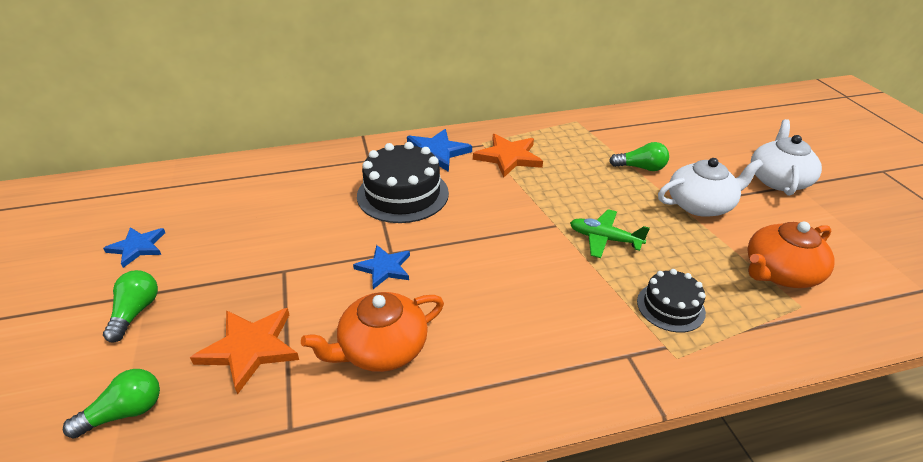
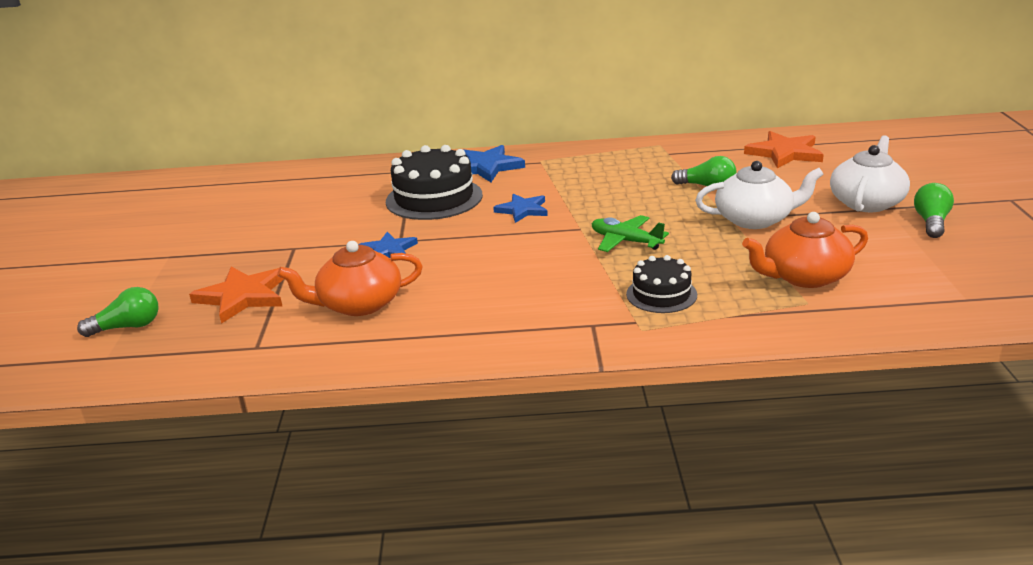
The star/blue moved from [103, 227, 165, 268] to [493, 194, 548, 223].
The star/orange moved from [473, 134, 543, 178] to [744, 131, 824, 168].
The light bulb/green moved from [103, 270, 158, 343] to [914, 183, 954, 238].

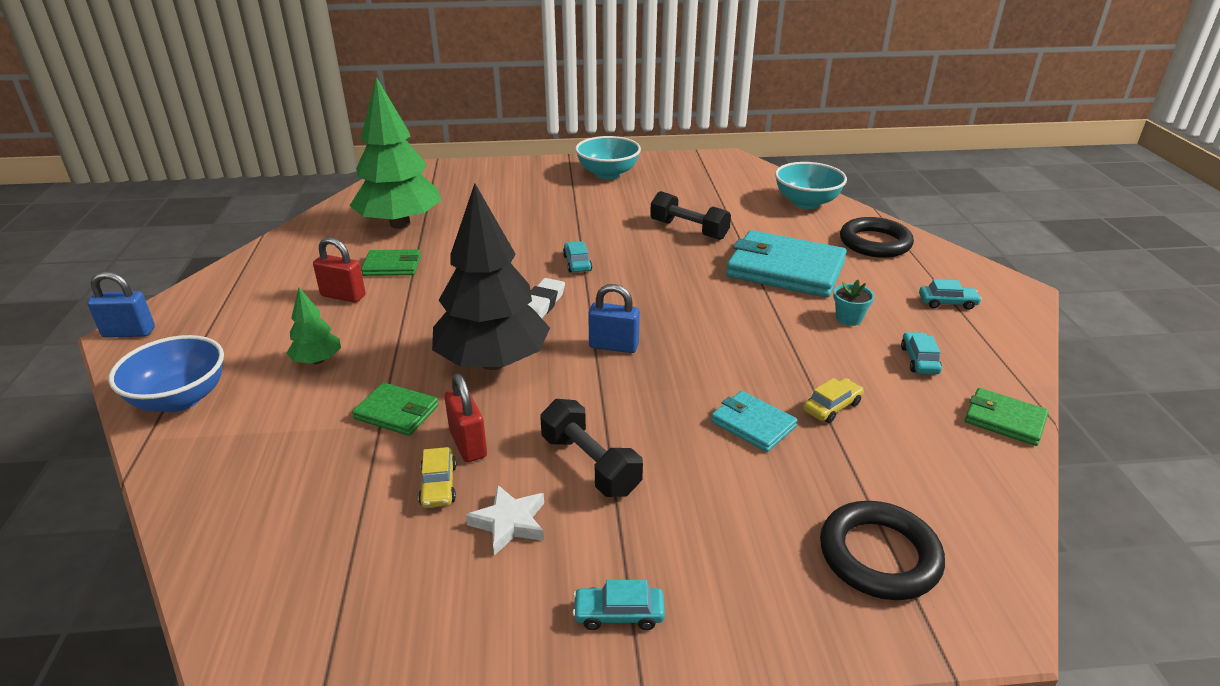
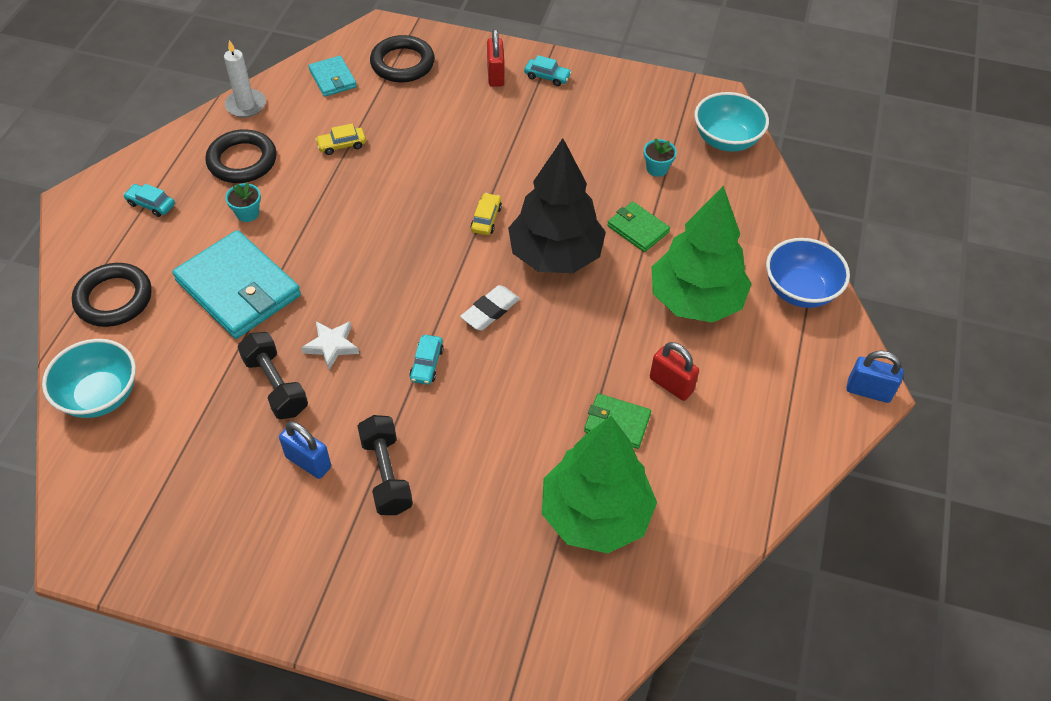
The car/turquoise at [901, 332, 942, 374] was replaced by the ring/black at [205, 129, 277, 183].
The wallet/green at [965, 388, 1049, 446] was replaced by the candle/white at [224, 40, 266, 118].
The padlock/blue moved from [588, 284, 640, 353] to [279, 421, 331, 479].
The star/white moved from [465, 484, 544, 555] to [301, 321, 359, 370].
The wallet/turquoise moved from [711, 391, 798, 452] to [308, 56, 357, 97].
The dumbbell/black moved from [540, 399, 643, 497] to [357, 415, 413, 515].
The car/yellow moved from [418, 447, 457, 508] to [470, 193, 502, 235].
The padlock/red moved from [444, 373, 487, 462] to [487, 29, 504, 87].
The flower pot/turquoise at [644, 138, 677, 177] appeared.
The tree/green at [287, 287, 341, 364] changed to 2.22 times the size.
The bowl/turquoise moved from [575, 136, 641, 179] to [694, 92, 769, 152].

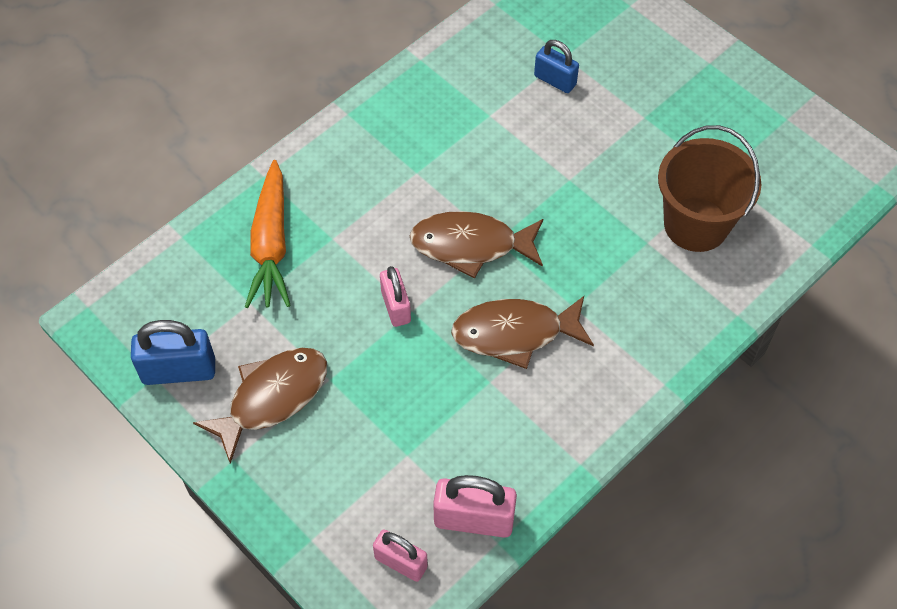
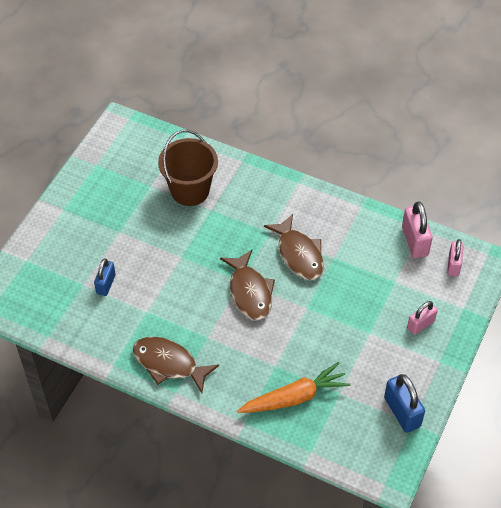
The fish/brown moved from [193, 348, 327, 464] to [133, 337, 219, 393].
The padlock/pink moved from [380, 266, 411, 327] to [407, 301, 438, 335].

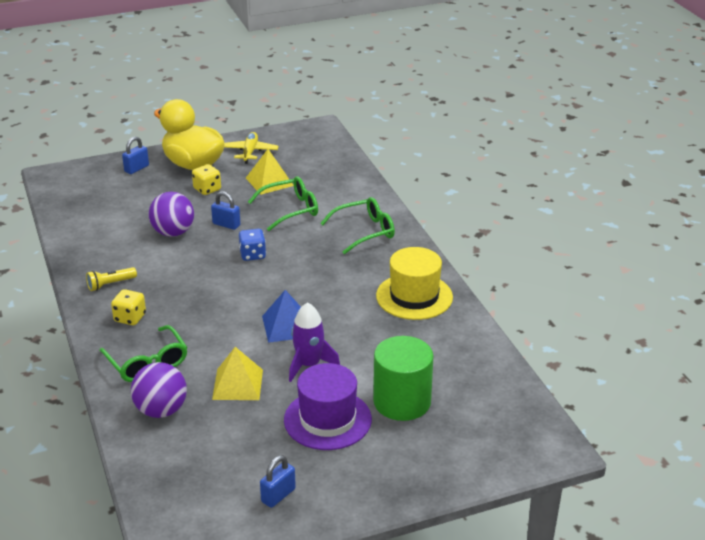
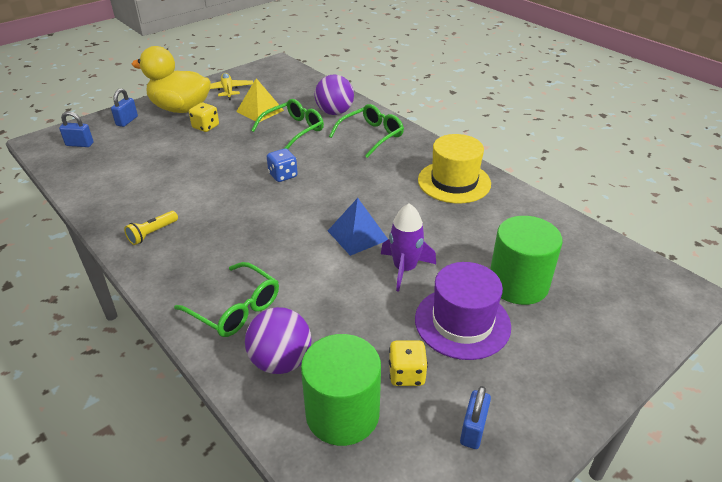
The padlock/blue moved from [211, 191, 241, 230] to [59, 111, 94, 147].
The cylinder/green at [301, 334, 381, 446] appeared.
The ball/purple moved from [149, 192, 194, 237] to [315, 75, 354, 115].
The dice/yellow moved from [111, 289, 146, 325] to [389, 340, 428, 386].
The pyramid/yellow at [212, 347, 263, 400] disappeared.

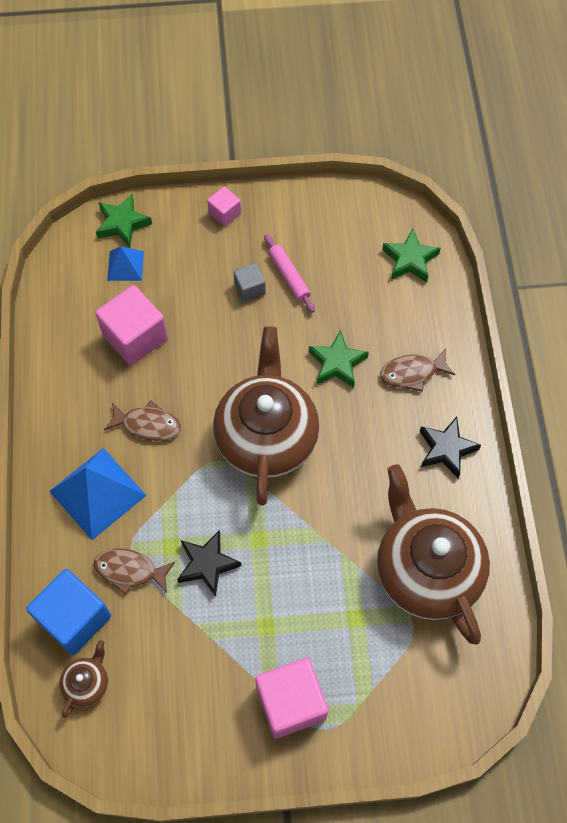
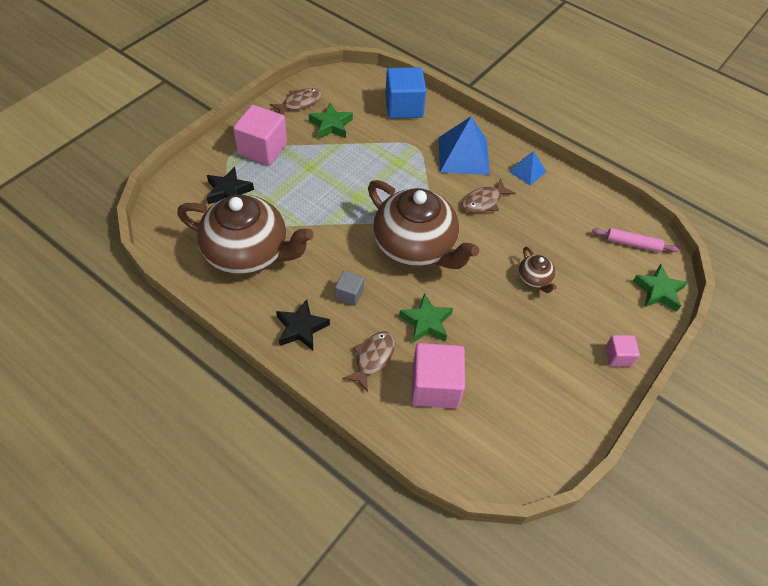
The star/black moved from [177, 530, 241, 597] to [207, 167, 254, 204].
The fish/brown moved from [94, 548, 175, 595] to [270, 88, 322, 115].
The star/green moved from [382, 229, 441, 282] to [309, 103, 353, 139].
The cube/grey moved from [234, 263, 266, 302] to [335, 271, 364, 306].
The cube/pink moved from [95, 285, 168, 366] to [412, 343, 465, 408].
The pyramid/blue moved from [107, 246, 144, 281] to [509, 151, 546, 185].
The teapot/brown moved from [59, 640, 108, 718] to [519, 247, 557, 293].
The rolling pin/pink moved from [264, 234, 315, 313] to [592, 228, 679, 252].

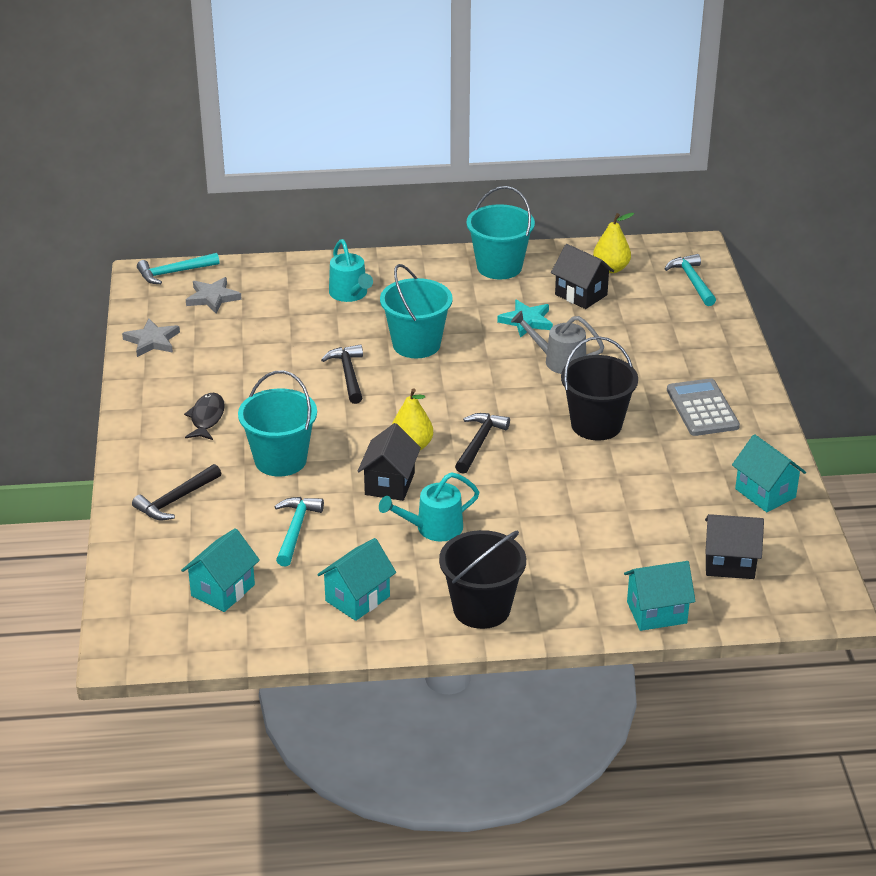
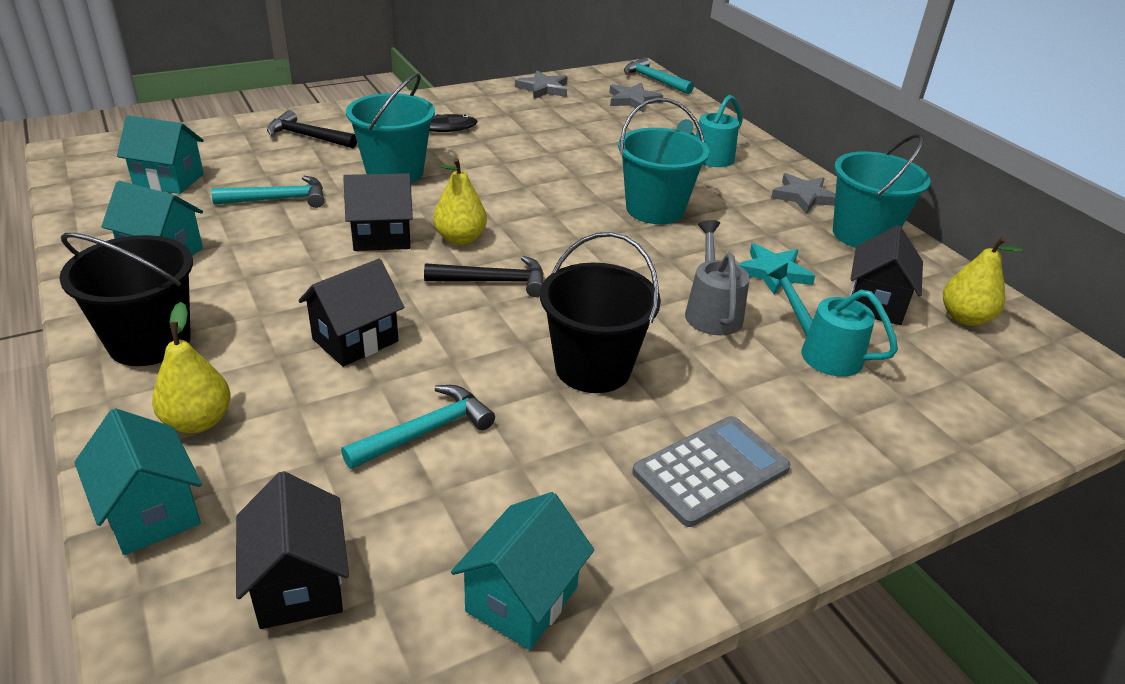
The pear/yellow at [152, 302, 231, 433] appeared.
The house/black at [298, 259, 404, 367] appeared.
The hammer/turquoise moved from [665, 254, 716, 306] to [341, 385, 495, 469].
The watering can/turquoise moved from [379, 472, 479, 541] to [768, 263, 898, 377].
The star/grey at [771, 173, 836, 214] appeared.
The hammer/black at [321, 344, 363, 404] disappeared.

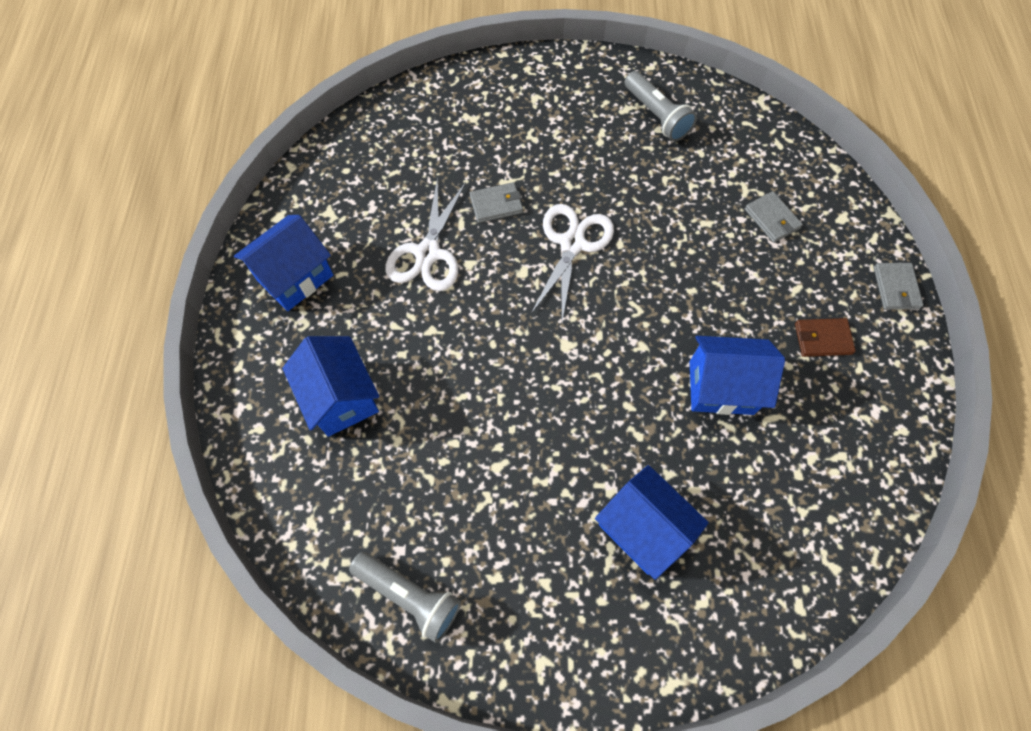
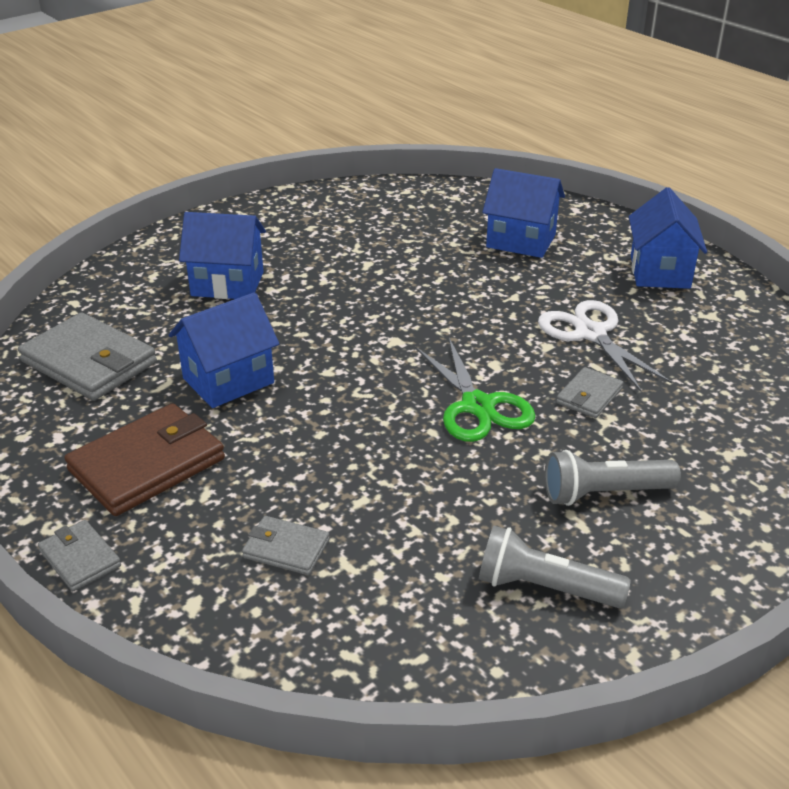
The wallet/grey at [18, 312, 157, 401] appeared.
The wallet/brown at [795, 318, 856, 357] changed to 1.93 times the size.
The scissors/white at [531, 204, 614, 321] became the scissors/green at [415, 338, 536, 442].
The flashlight/grey moved from [349, 552, 461, 643] to [545, 450, 681, 506].

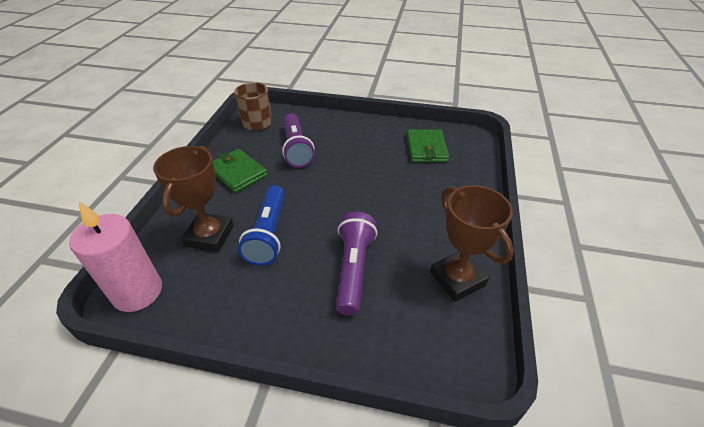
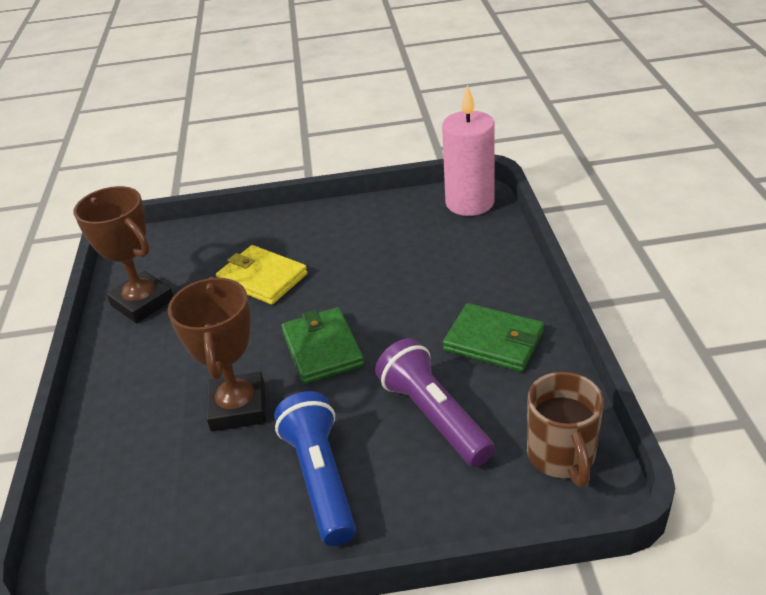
The trophy/brown moved from [153, 146, 234, 252] to [168, 277, 266, 432].
The flashlight/purple at [336, 212, 378, 315] was replaced by the wallet/yellow at [216, 245, 308, 305].
The flashlight/blue moved from [238, 185, 285, 266] to [274, 391, 356, 546].
The wallet/green moved from [407, 129, 449, 162] to [281, 307, 364, 384].

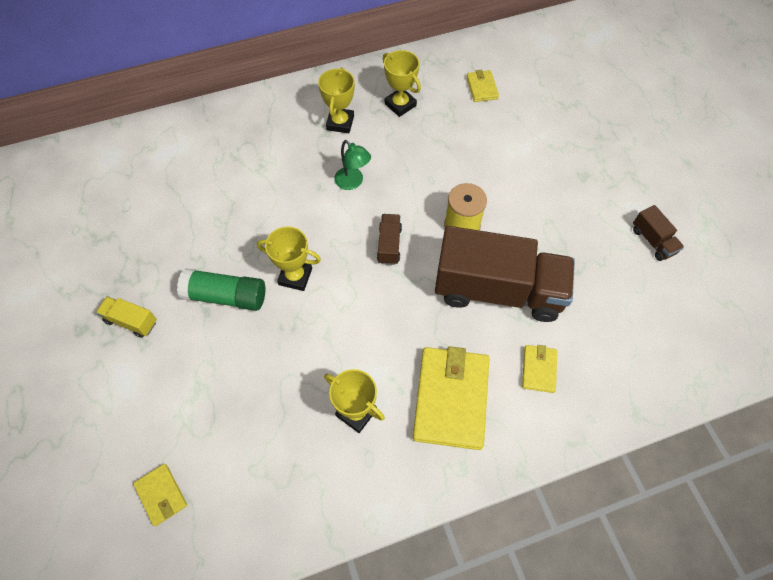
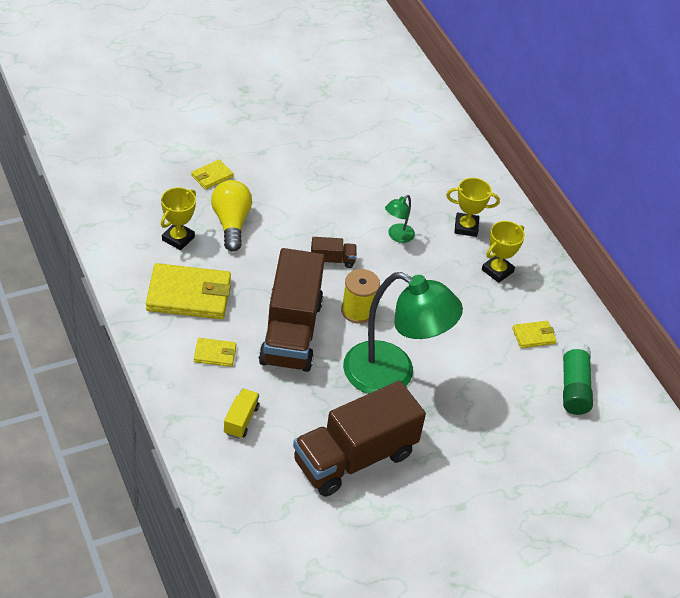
The wallet/yellow moved from [133, 464, 187, 526] to [191, 159, 233, 189].
The light bulb/yellow at [211, 180, 252, 251] appeared.
The truck/yellow moved from [96, 296, 157, 338] to [224, 388, 259, 439].
The truck/brown at [633, 205, 684, 261] changed to 2.43 times the size.
The lamp/green at [343, 272, 463, 394] appeared.
The glue stick/green moved from [177, 268, 265, 311] to [562, 341, 593, 415].
The trophy/yellow at [257, 226, 321, 291] disappeared.

